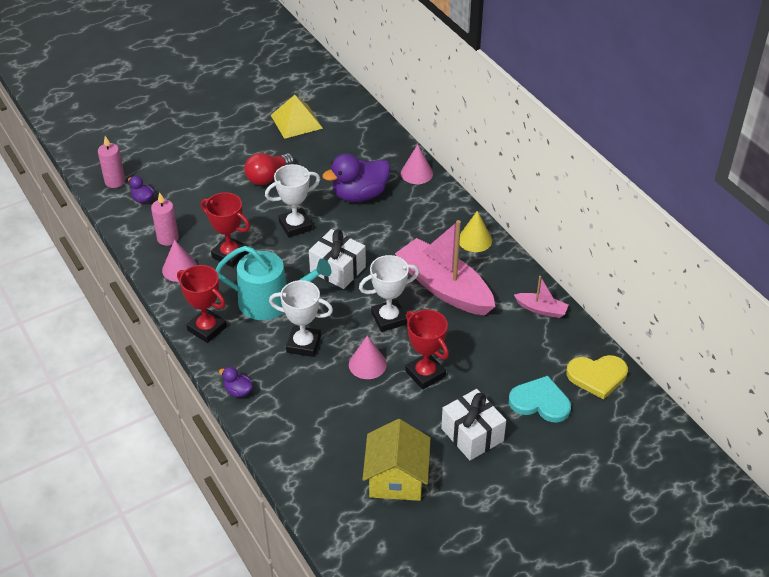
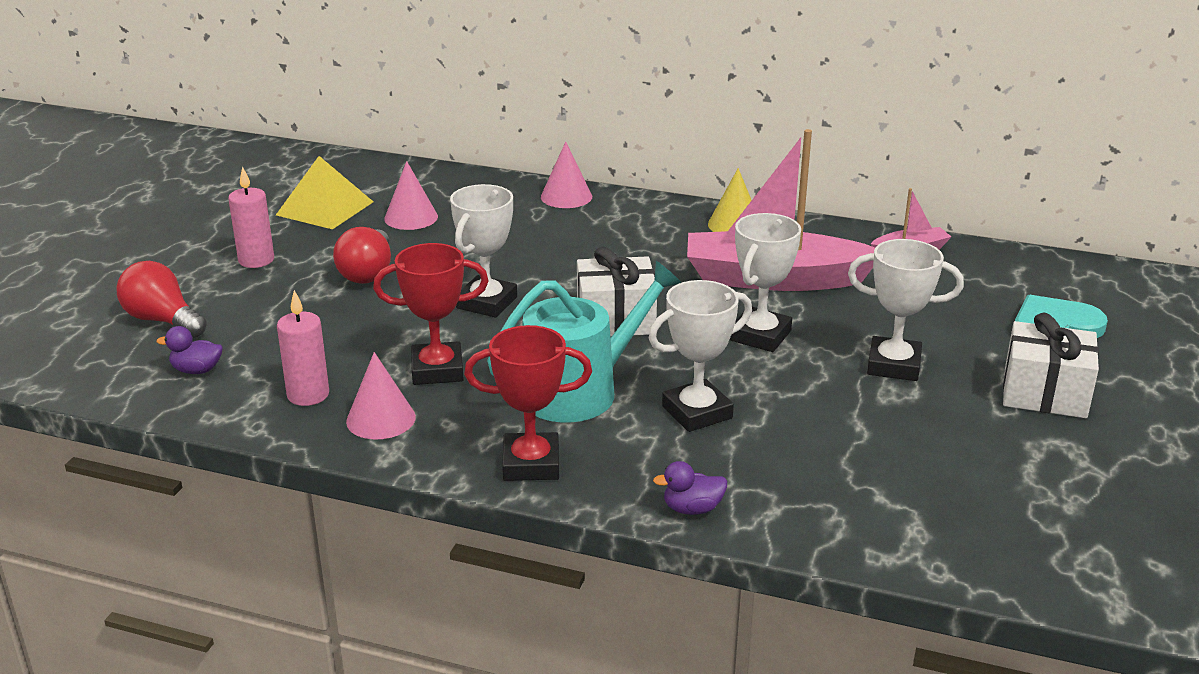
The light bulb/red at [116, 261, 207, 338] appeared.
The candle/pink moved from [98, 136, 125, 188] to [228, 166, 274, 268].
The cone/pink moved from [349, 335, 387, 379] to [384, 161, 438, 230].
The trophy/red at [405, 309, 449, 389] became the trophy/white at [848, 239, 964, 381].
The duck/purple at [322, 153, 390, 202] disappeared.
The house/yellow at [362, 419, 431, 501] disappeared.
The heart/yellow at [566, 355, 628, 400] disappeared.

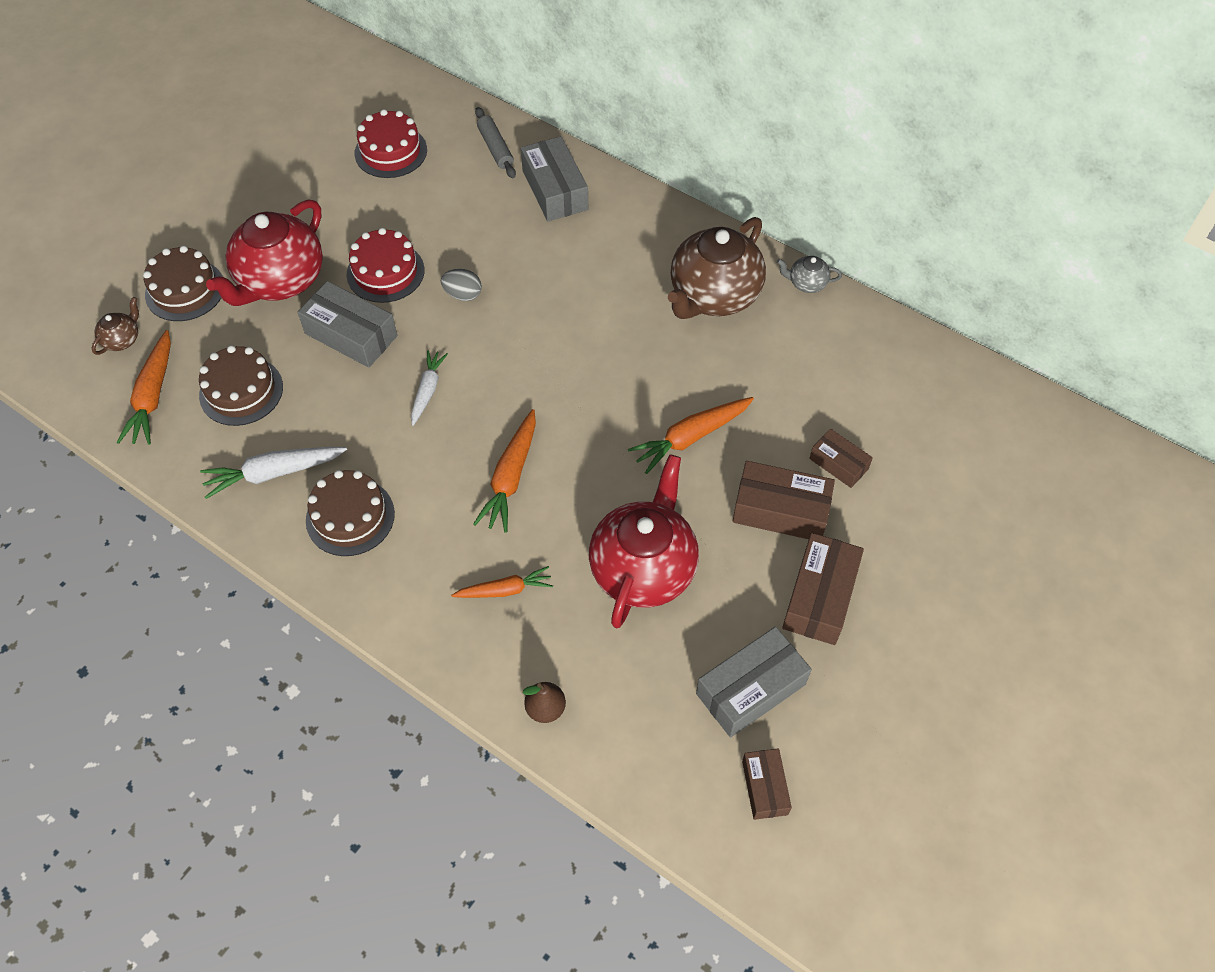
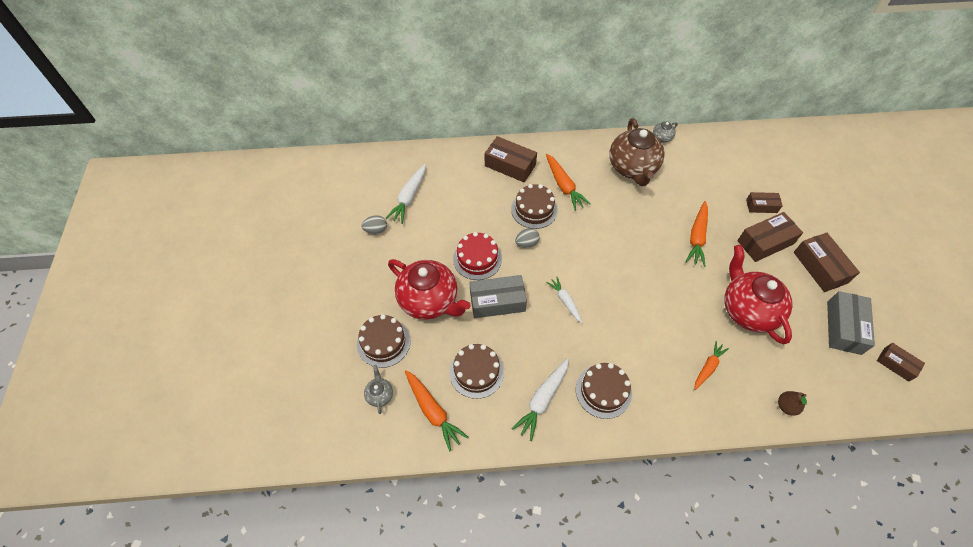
The egg/grey at [361, 215, 387, 234] appeared.
The teapot/brown at [92, 297, 139, 355] became the teapot/grey at [364, 365, 393, 414].
The cake/red at [355, 109, 427, 178] was replaced by the carrot/white at [386, 164, 426, 224].
The teapot/red at [206, 199, 323, 306] turned 45 degrees counterclockwise.
The box/grey at [521, 136, 588, 221] became the box/brown at [485, 136, 537, 182].
The cake/brown at [511, 184, 558, 229] appeared.
The carrot/orange moved from [473, 409, 536, 533] to [546, 154, 591, 211].
The rolling pin/grey at [475, 107, 516, 178] disappeared.

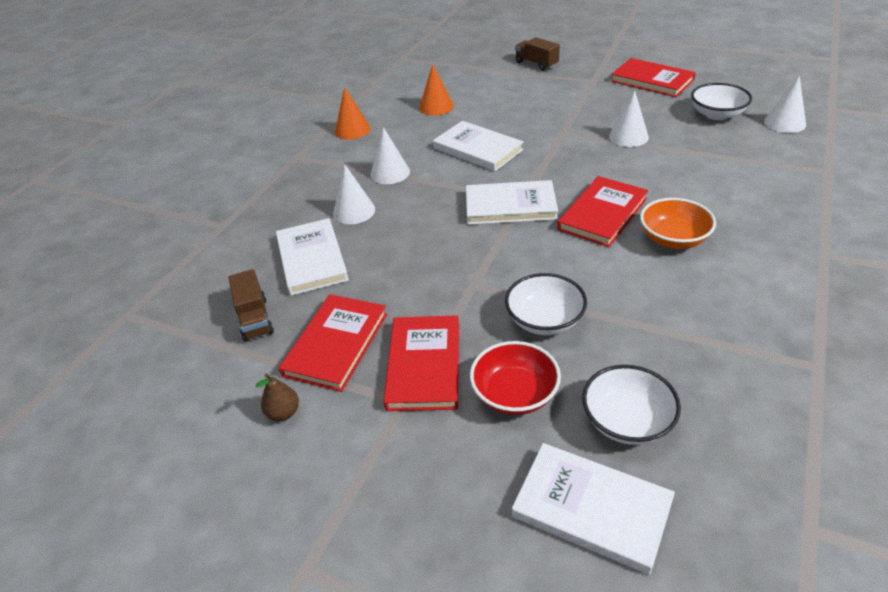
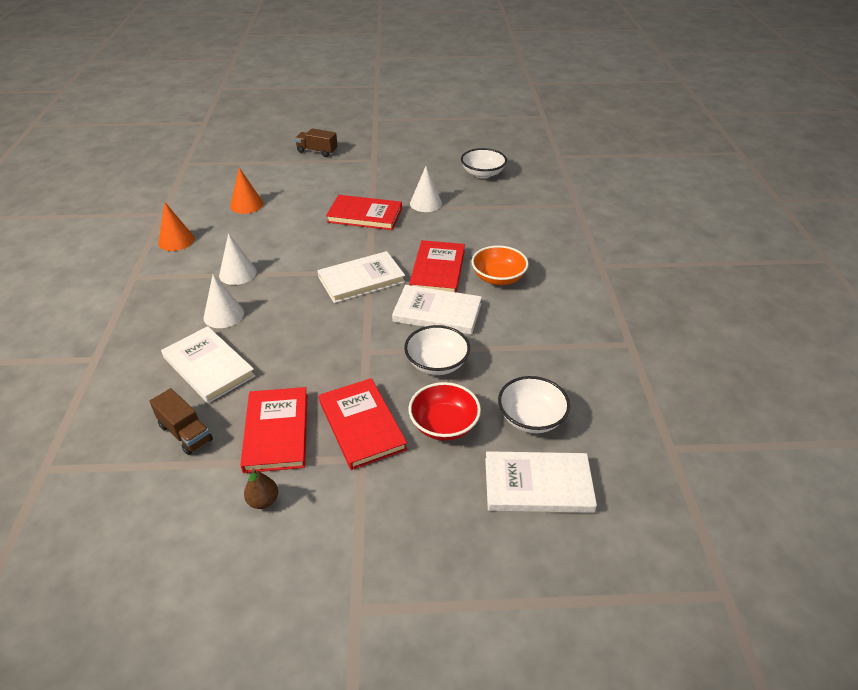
The book/red moved from [611, 58, 696, 97] to [326, 195, 402, 230].
The book/white moved from [433, 121, 524, 171] to [392, 285, 482, 335].
The cone/white at [764, 76, 806, 133] disappeared.

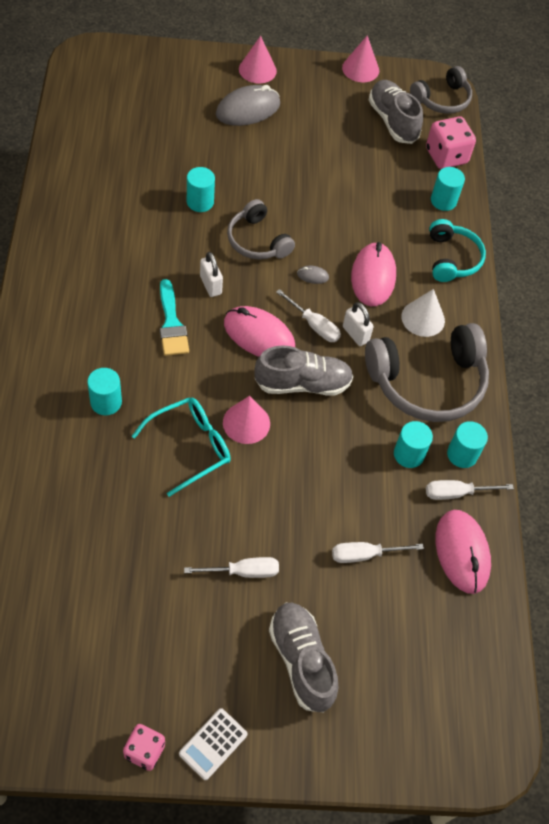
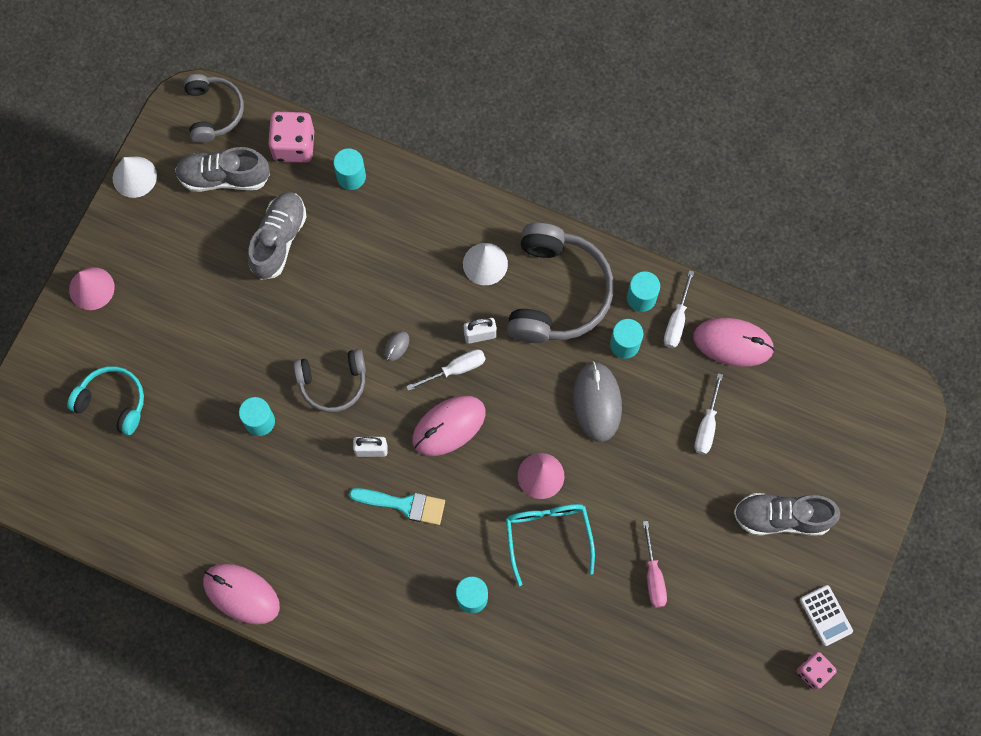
The headphones/turquoise moved from [429, 219, 486, 282] to [67, 366, 144, 435].
The cone/pink at [342, 36, 379, 82] became the cone/white at [113, 157, 157, 198].
The mouse/pink moved from [351, 242, 396, 306] to [203, 564, 280, 625].
The shoe/grey moved from [254, 346, 354, 396] to [248, 192, 307, 280].
The mouse/grey moved from [216, 85, 280, 126] to [573, 361, 622, 442].
The screwdriver/pink at [643, 521, 667, 608] appeared.
The screwdriver/white at [184, 557, 279, 578] disappeared.

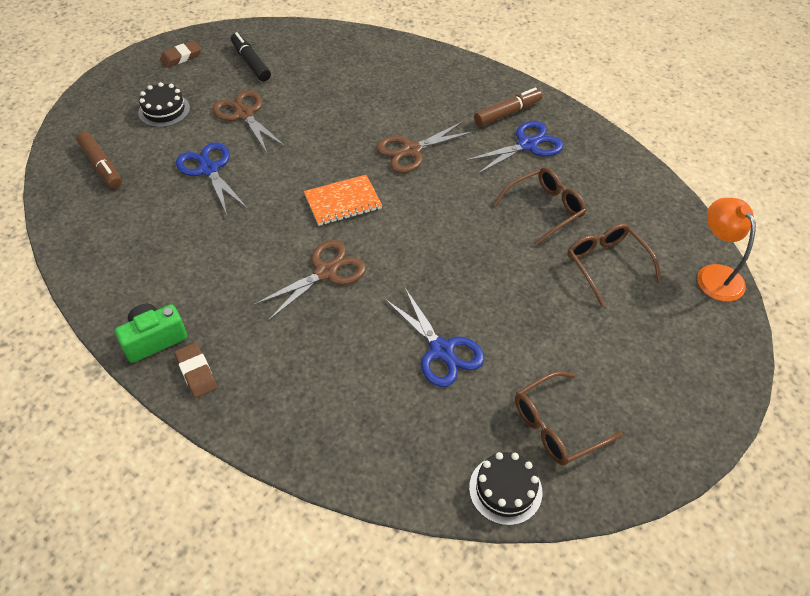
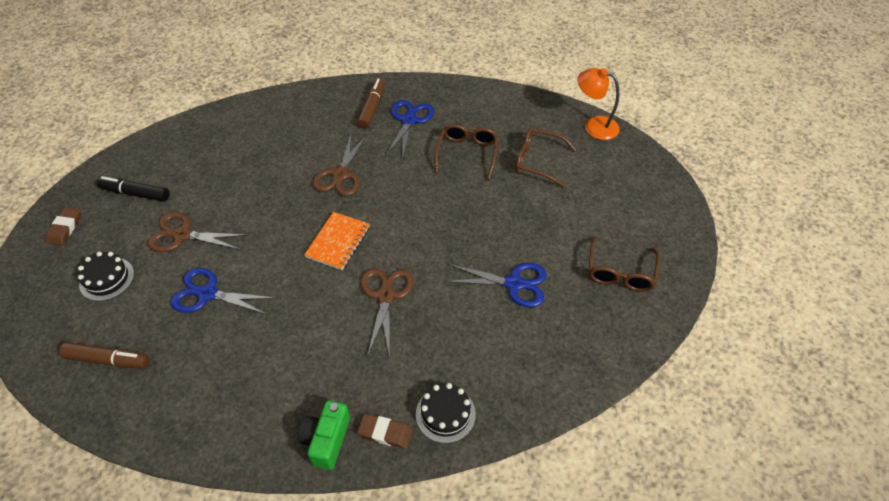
The cake/black moved from [469, 452, 542, 525] to [416, 383, 476, 443].

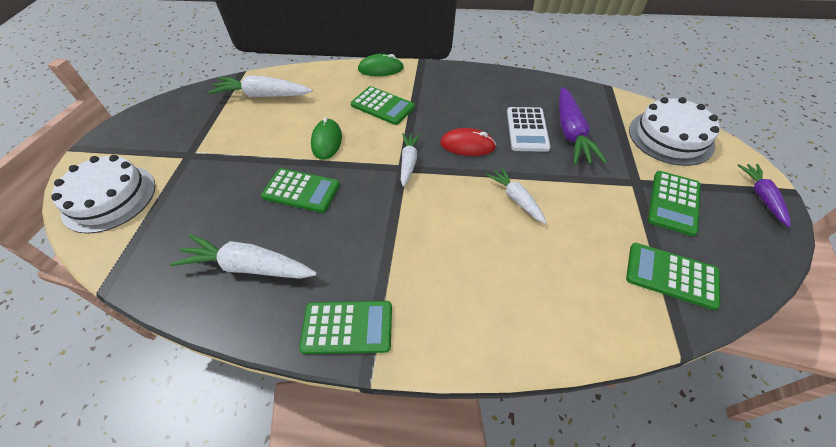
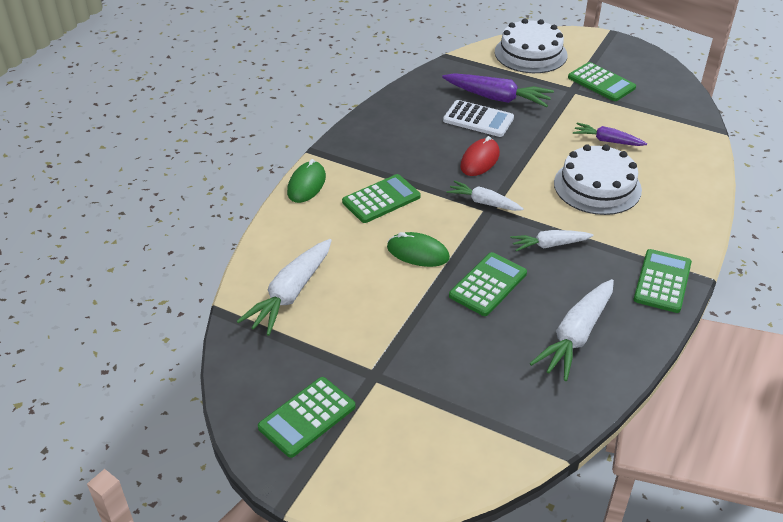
The calculator/green moved from [626, 243, 720, 310] to [258, 377, 355, 458].
The carrot/white moved from [486, 167, 547, 224] to [510, 230, 594, 251].
The cake/white moved from [51, 155, 156, 234] to [554, 144, 642, 215].
The carrot/purple moved from [737, 164, 791, 227] to [573, 123, 647, 146].

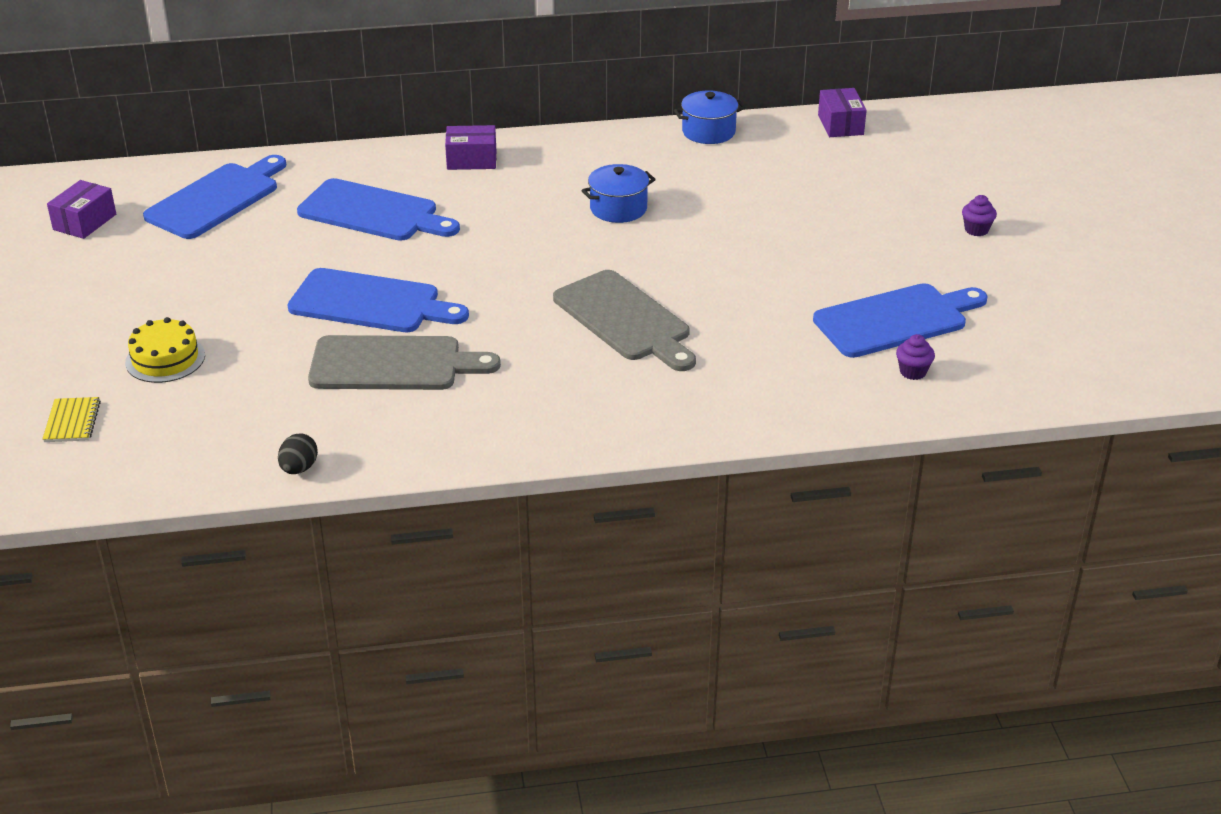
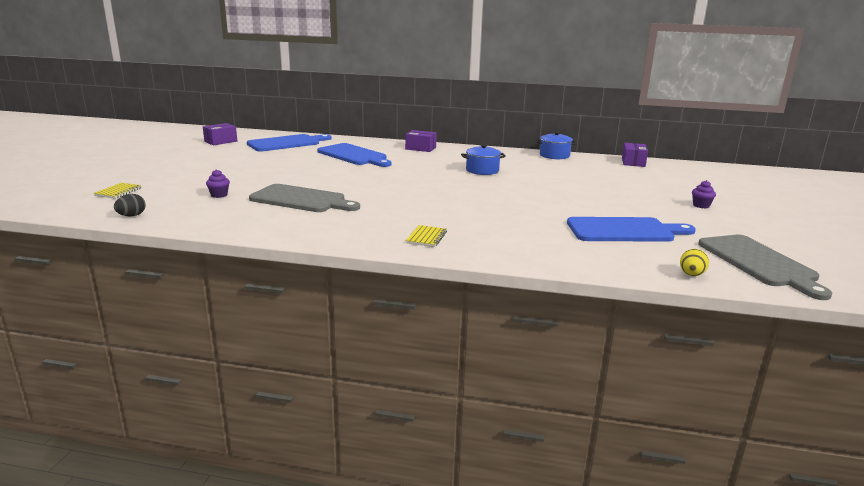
The egg/black moved from [278, 433, 318, 474] to [114, 194, 146, 216].
The cupcake/purple moved from [896, 334, 935, 380] to [206, 169, 230, 198].
The notebook/yellow at [406, 225, 447, 247] appeared.
The egg/yellow at [680, 249, 709, 276] appeared.
The cutting board/grey moved from [553, 270, 696, 371] to [698, 234, 832, 300].
The cake/yellow at [125, 317, 205, 383] disappeared.
The cutting board/blue at [288, 268, 469, 332] disappeared.

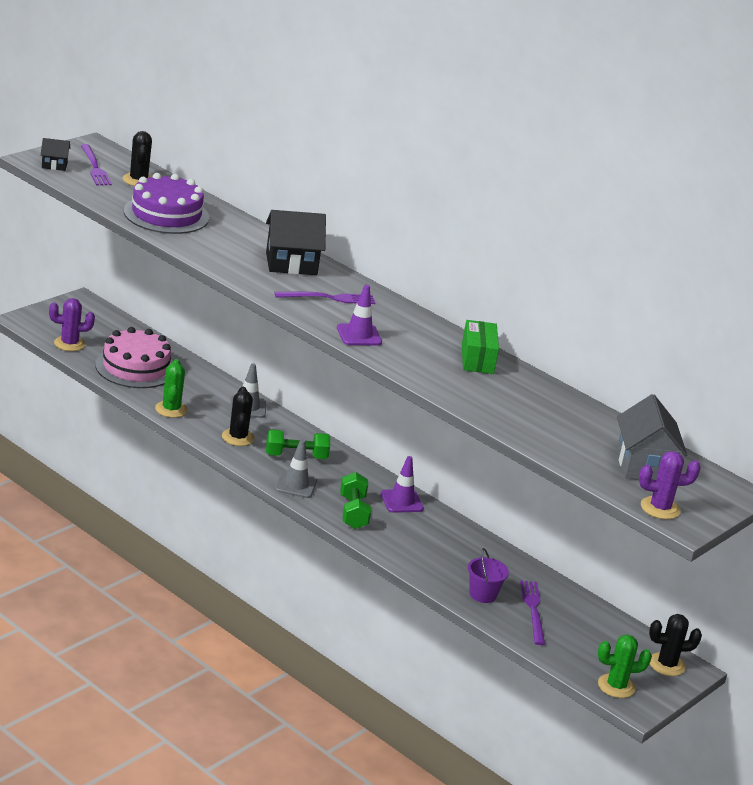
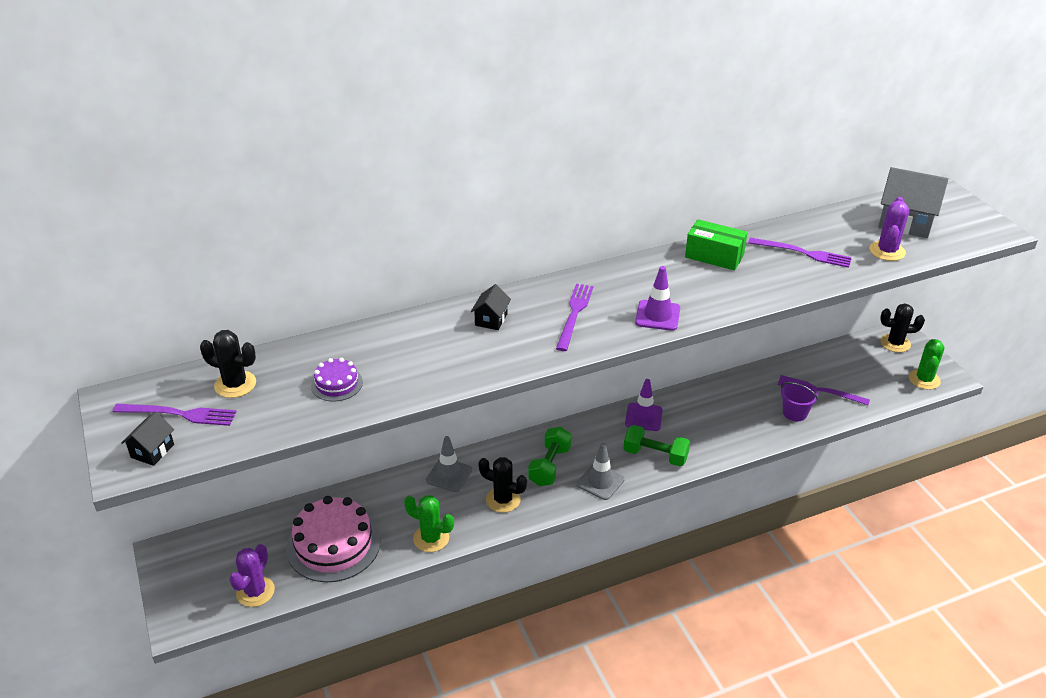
The cake/purple at [124, 173, 209, 234] changed to 0.49 times the size.
The house/black at [266, 210, 326, 275] changed to 0.52 times the size.
The fork/purple at [748, 237, 852, 268] appeared.
The cactus/purple moved from [639, 451, 701, 519] to [870, 197, 909, 261].
The cactus/black at [649, 614, 702, 676] turned 75 degrees clockwise.

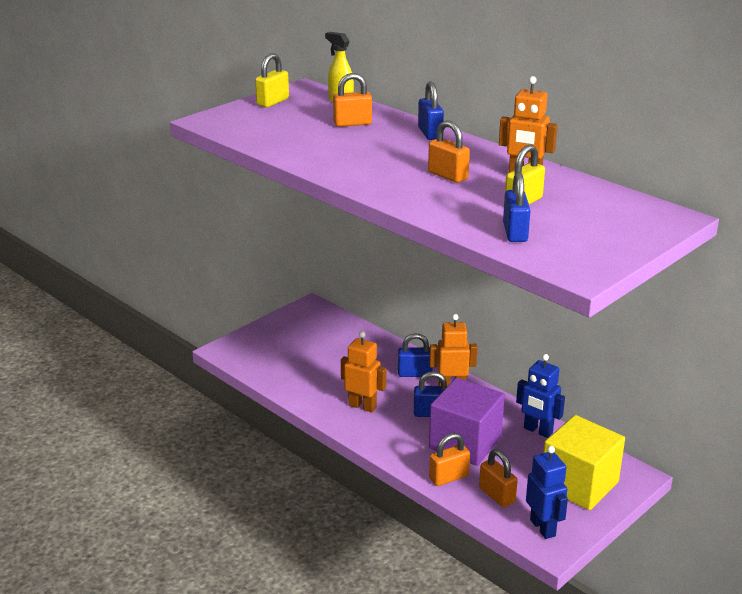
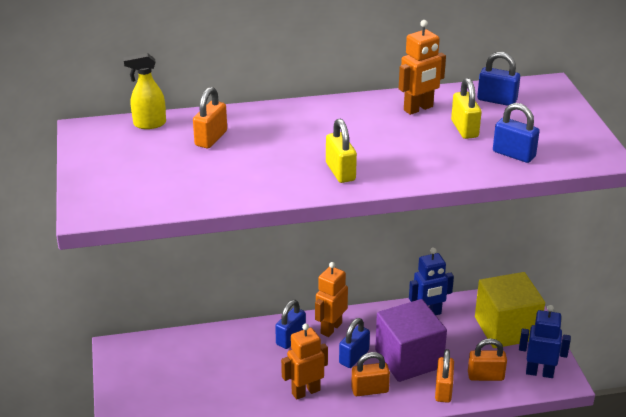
The padlock/yellow moved from [255, 53, 289, 107] to [326, 119, 357, 183].
The padlock/orange moved from [428, 120, 470, 183] to [351, 352, 390, 396].
The padlock/blue moved from [418, 81, 444, 140] to [477, 52, 520, 106].

